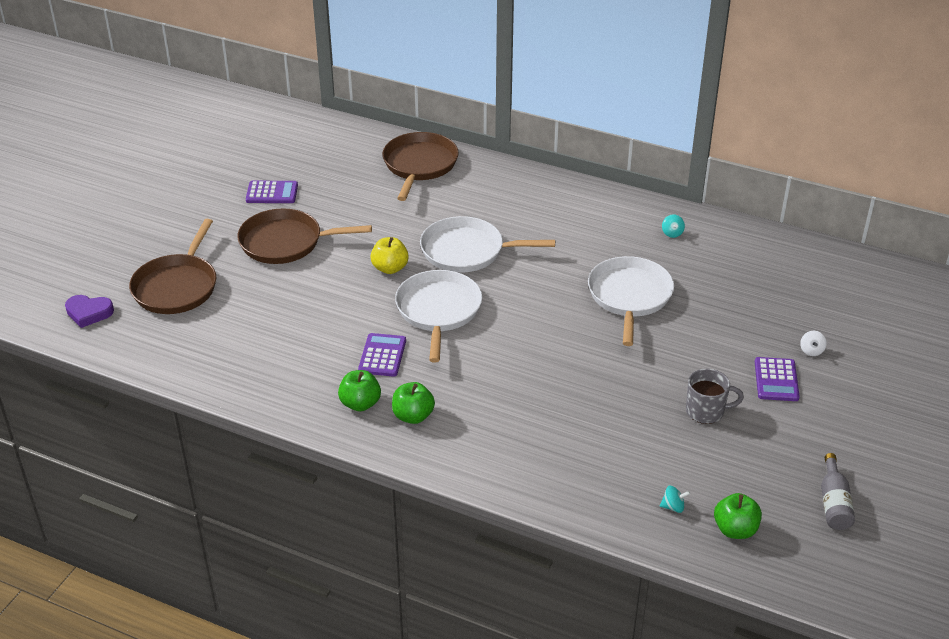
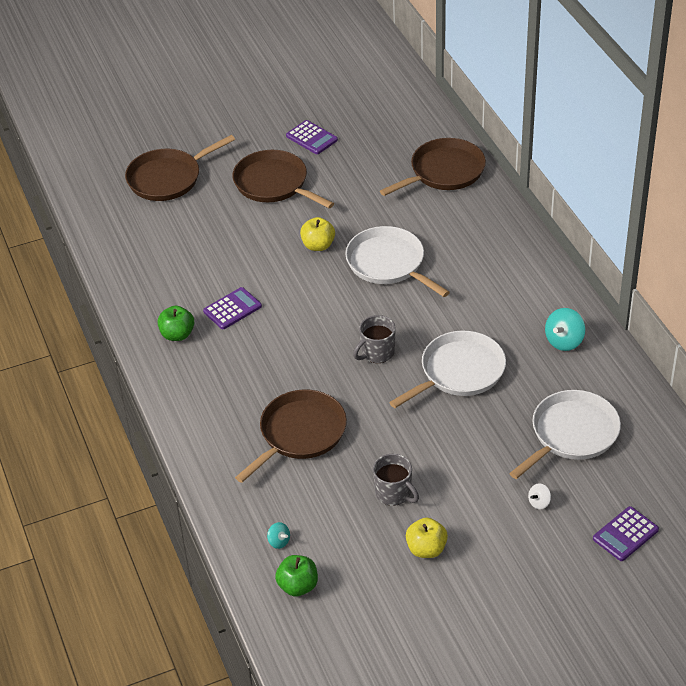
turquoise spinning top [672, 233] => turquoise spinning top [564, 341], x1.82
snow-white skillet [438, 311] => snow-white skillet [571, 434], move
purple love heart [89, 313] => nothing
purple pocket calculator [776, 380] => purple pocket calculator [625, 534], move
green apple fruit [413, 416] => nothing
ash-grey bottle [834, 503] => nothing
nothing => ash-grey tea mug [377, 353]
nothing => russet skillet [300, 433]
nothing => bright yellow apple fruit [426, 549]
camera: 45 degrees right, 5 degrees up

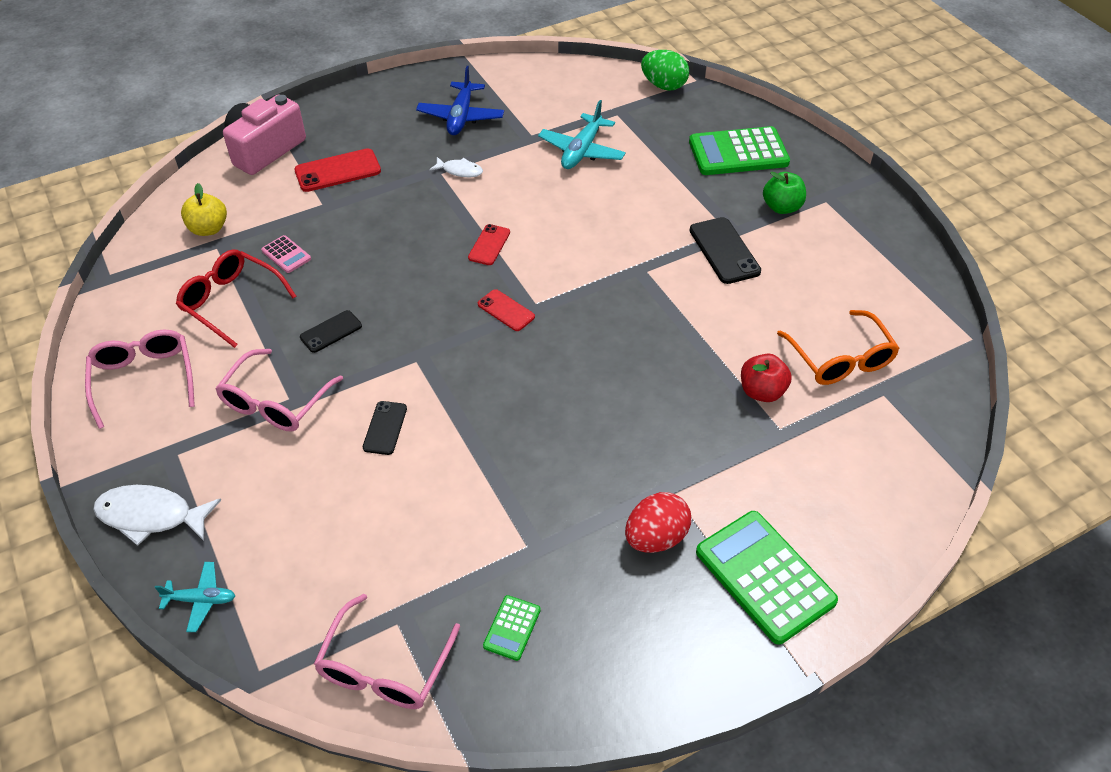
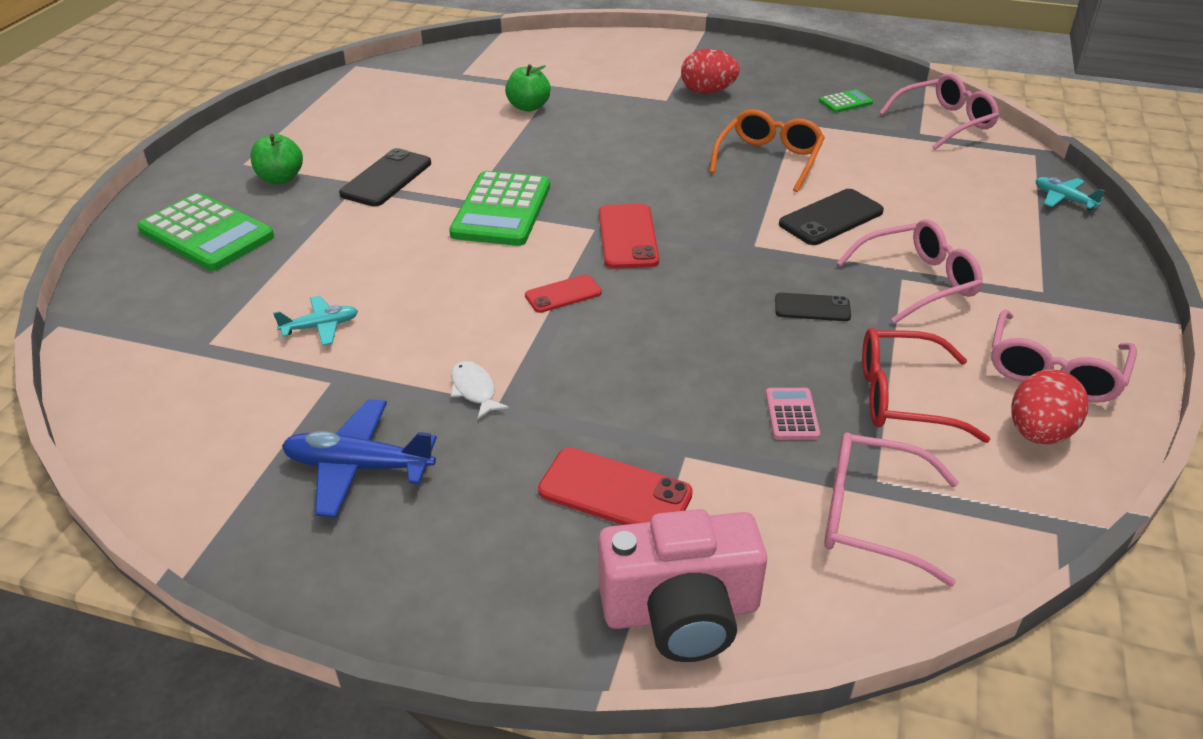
green toy egg [663, 85] => nothing
cobalt toy plane [461, 117] => cobalt toy plane [359, 467], 135 degrees counterclockwise
turquoise toy plane [582, 151] => turquoise toy plane [320, 327], x0.60
bright yellow apple fruit [209, 229] => rose-pink spectacles [870, 516]
crimson spectacles [231, 302] => crimson spectacles [902, 397], 105 degrees clockwise
crimson mobile phone [506, 310] => crimson mobile phone [628, 237], x1.60
orange spectacles [840, 359] => orange spectacles [769, 159], move
crimson apple fruit [762, 391] => green apple fruit [528, 107]
black mobile phone [385, 428] => black mobile phone [831, 218], x1.60
snow-white toy fish [151, 516] => nothing
green pocket calculator [764, 576] => green pocket calculator [501, 210], move
nothing => crimson toy egg [1038, 433]
camera: 135 degrees left, 10 degrees down

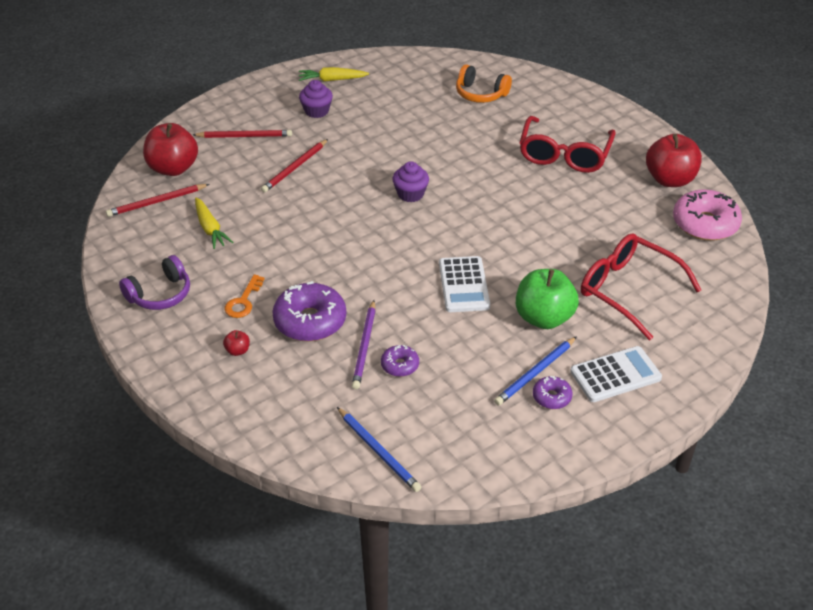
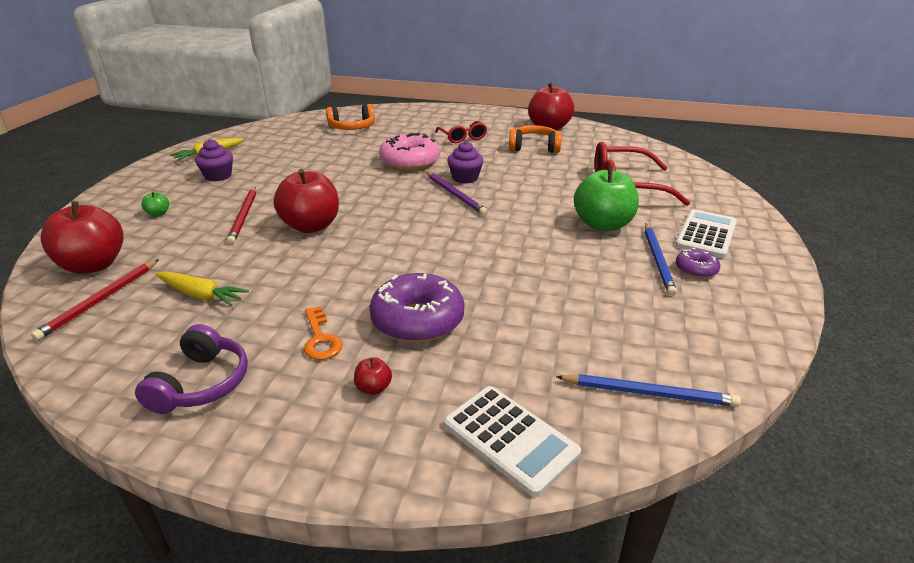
crimson spectacles [564, 154] => crimson spectacles [462, 137], x0.57
crimson lead pencil [244, 136] => green apple fruit [158, 214]
purple fairy cake [410, 194] => purple fairy cake [465, 178], move
rose-pink doughnut [705, 224] => rose-pink doughnut [410, 162], move
snow-white pocket calculator [463, 285] => snow-white pocket calculator [510, 439], move
purple lead pencil [365, 346] => purple lead pencil [455, 194], move
purple doughnut [400, 365] => nothing
nothing => orange over-ear headphones [534, 147]
nothing => crimson apple fruit [311, 226]
camera: 40 degrees left, 10 degrees down

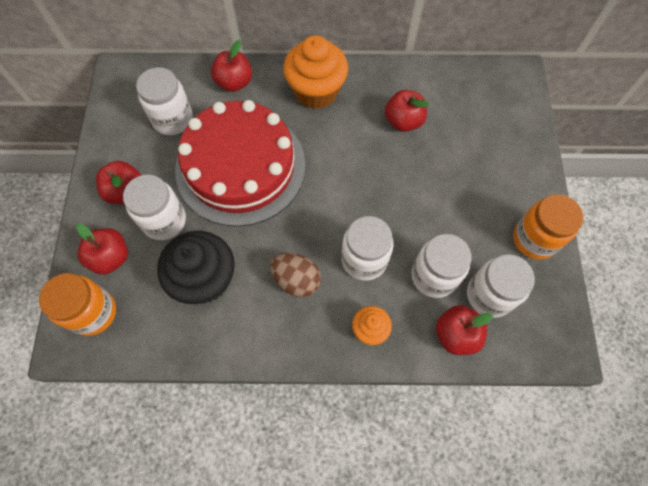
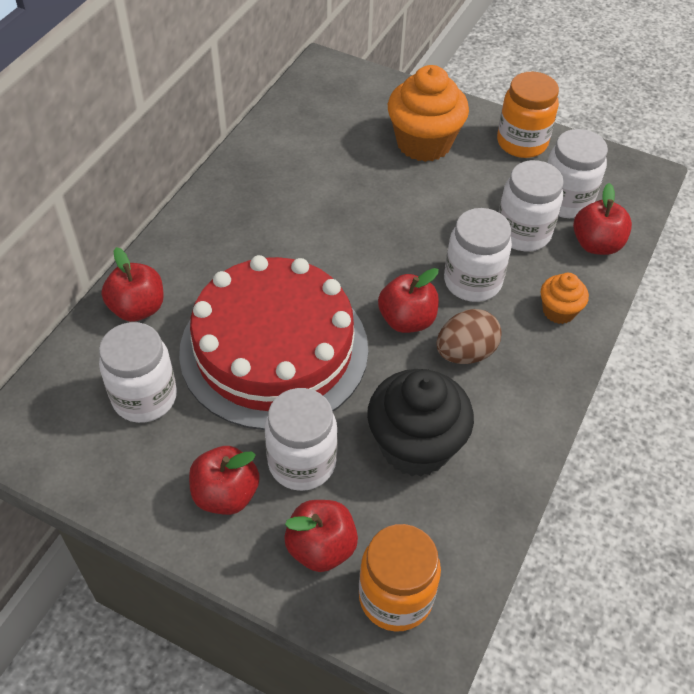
orange fairy cake [316, 91] => orange fairy cake [424, 143], move
crimson apple fruit [403, 121] => crimson apple fruit [407, 320], move
camera: 65 degrees left, 15 degrees down

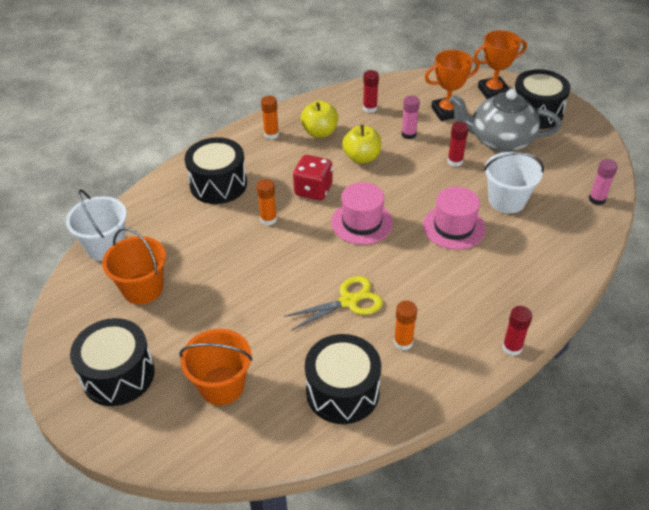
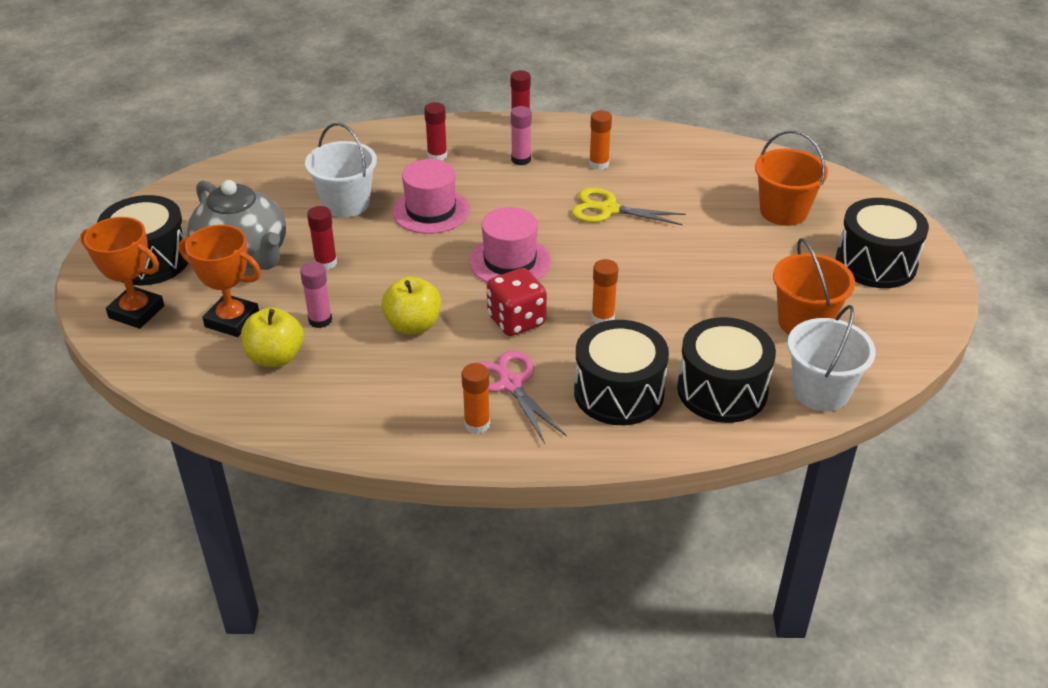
crimson glue [370, 108] => crimson glue [437, 156], move
bright yellow apple fruit [320, 132] => bright yellow apple fruit [275, 357], move
rose-pink glue [597, 199] => rose-pink glue [521, 159], move
black toy drum [342, 391] => black toy drum [722, 390], move
nothing => rose-pink pair of scissors [510, 384]
camera: 140 degrees left, 5 degrees down

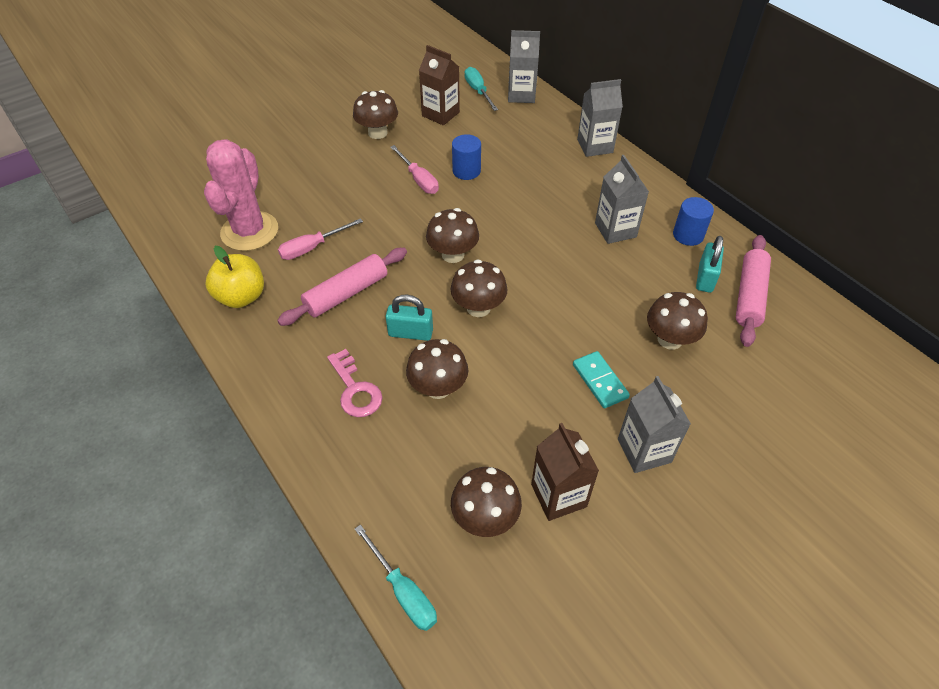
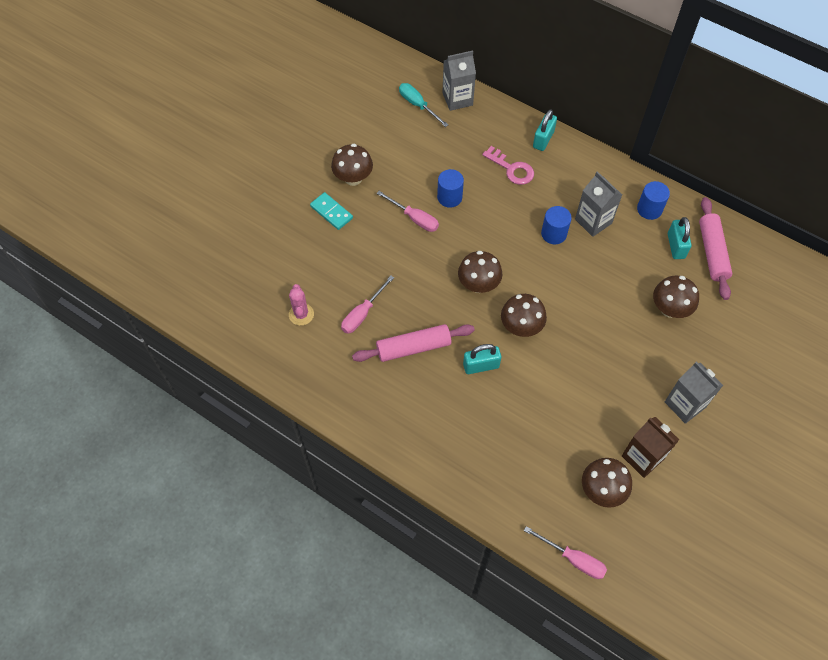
russet carton [440, 114] => nothing
ash-grey carton [595, 146] => turquoise small lock [543, 139]
rose-pink cactus [249, 231] => rose-pink cactus [301, 314], x0.50
bright yellow apple fruit [241, 297] => nothing
rose-pink pastry roller [346, 293] => rose-pink pastry roller [413, 347], 45 degrees clockwise
russet mushroom [438, 387] => nothing
rose-pink key [355, 389] => rose-pink key [511, 169], move
turquoise domino tile [600, 381] => turquoise domino tile [331, 212], move
turquoise flat screwdriver [403, 591] => rose-pink flat screwdriver [573, 559]
nothing => cobalt cylinder [553, 234]
camera: 20 degrees left, 10 degrees up

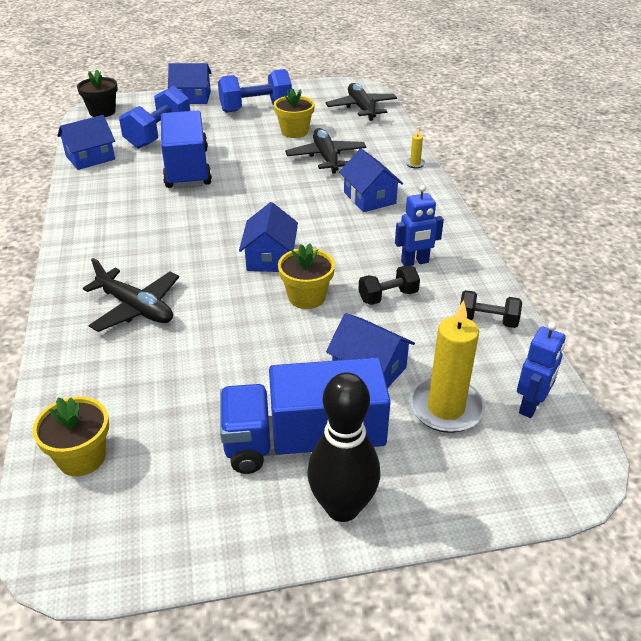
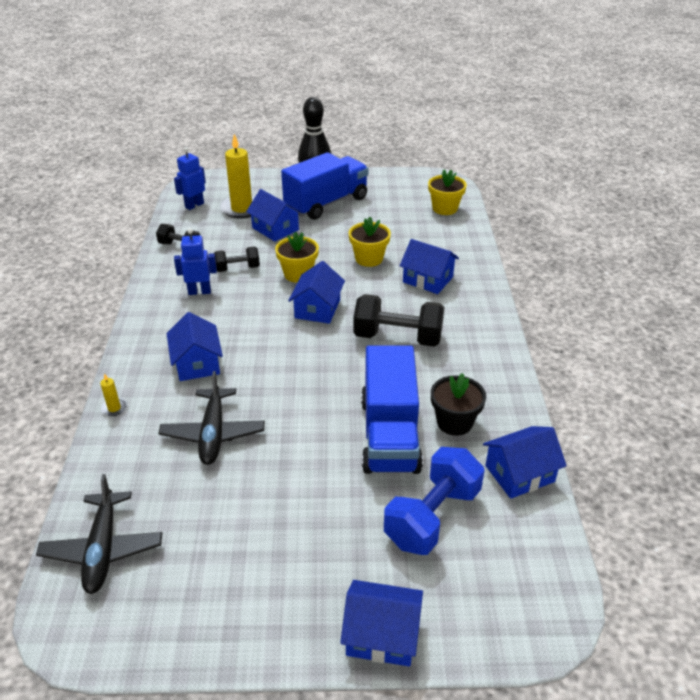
cobalt hand weight [256, 108] => nothing
black potted plant [102, 112] => black potted plant [454, 422], move
bright yellow potted plant [294, 132] => bright yellow potted plant [369, 259], move
black toy plane [136, 308] => cobalt cottage [428, 279]
cobalt truck [303, 443] => cobalt truck [326, 203], 45 degrees counterclockwise
nothing => black hand weight [397, 337]
camera: 170 degrees left, 0 degrees up

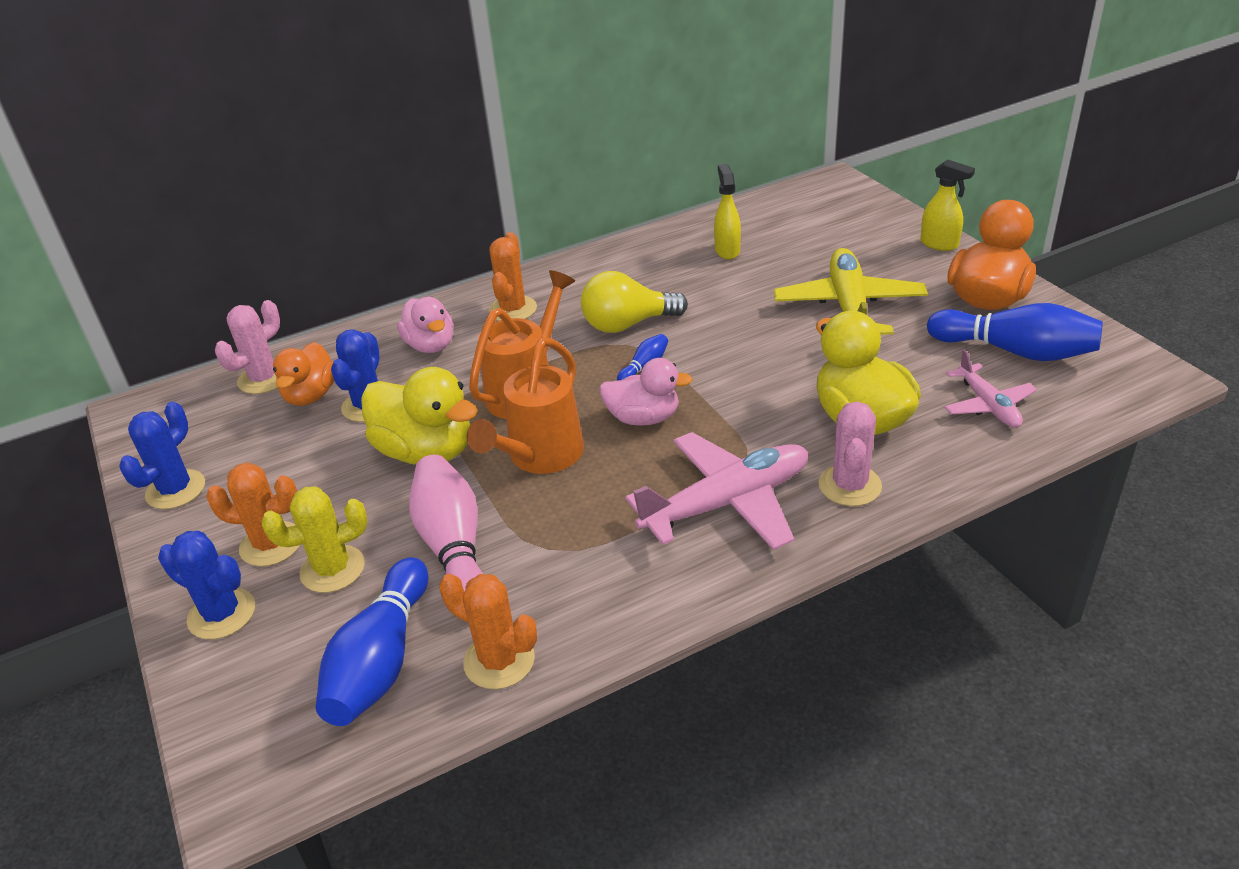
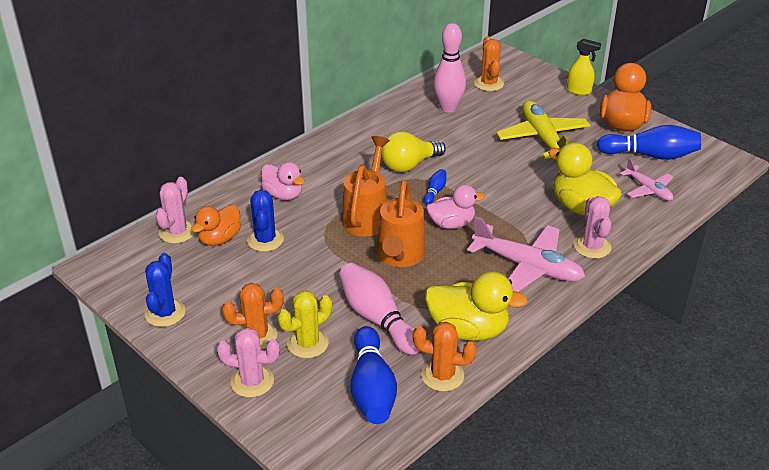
bright yellow spray bottle [727, 250] => rose-pink skittle [448, 108]
orange cactus [513, 309] => orange cactus [489, 83], move
orange rubber duck [311, 395] => orange rubber duck [219, 239], 45 degrees clockwise
bright yellow rubber duck [426, 451] => bright yellow rubber duck [468, 330], move
rose-pink toy plane [727, 503] => rose-pink toy plane [528, 267], 75 degrees clockwise
cobalt cactus [222, 614] => rose-pink cactus [252, 381]
camera: 20 degrees left, 0 degrees up

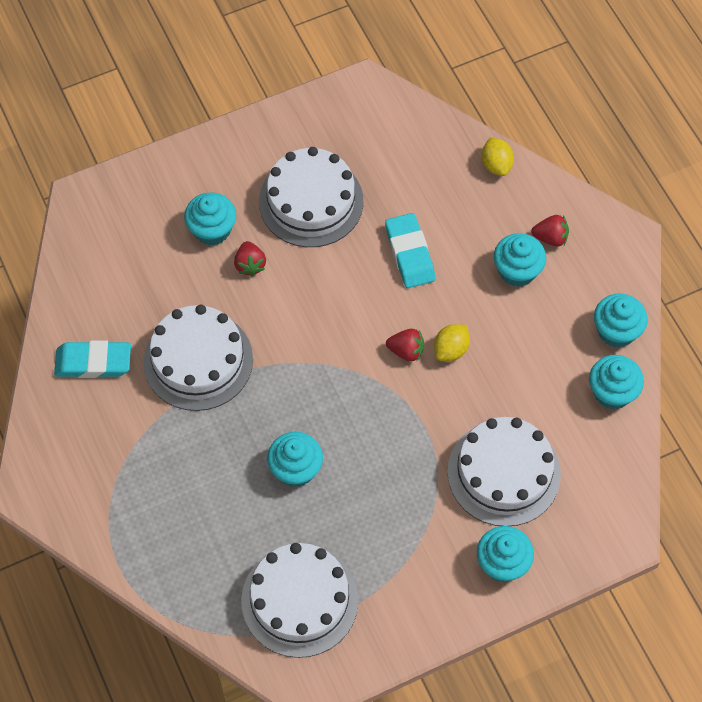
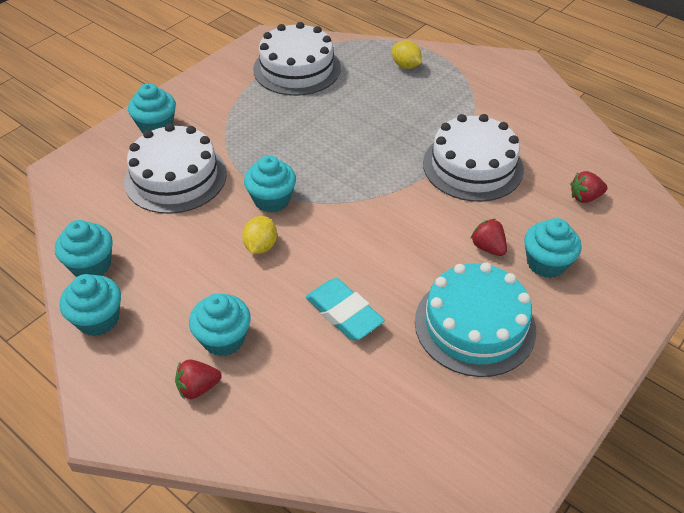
bright yellow citrus fruit [496, 165] => bright yellow citrus fruit [405, 66], move
snow-white gateau [311, 201] => turquoise gateau [474, 325]
crimson berry [406, 351] => crimson berry [585, 197], move
turquoise pencil eraser [93, 362] => nothing
turquoise fairy cake [295, 469] => turquoise fairy cake [272, 200], move
camera: 155 degrees right, 15 degrees down

